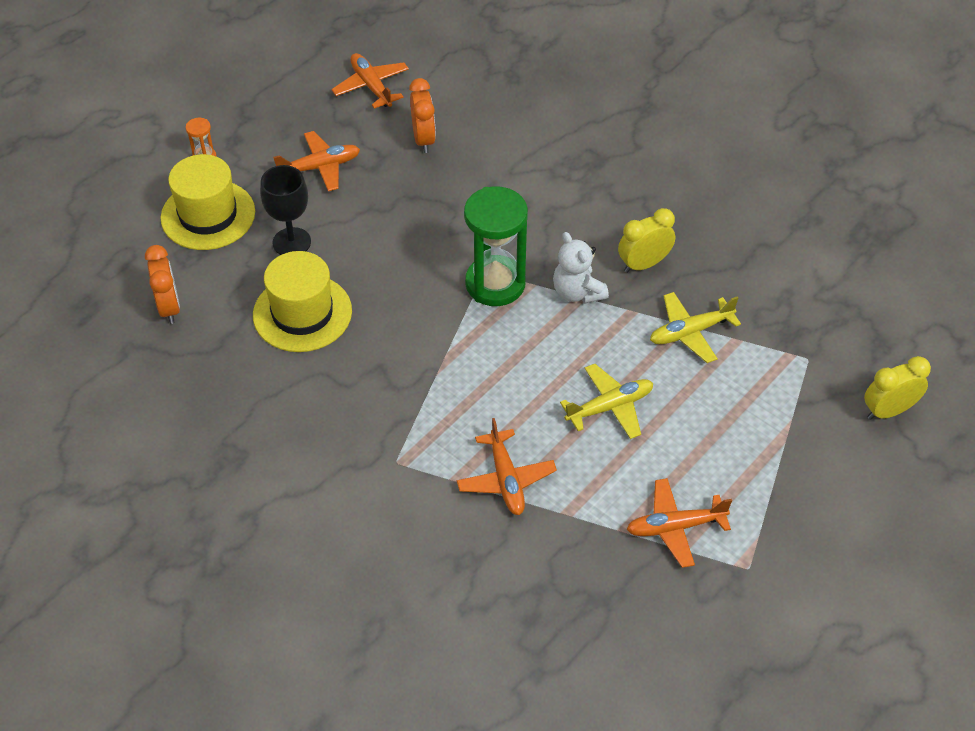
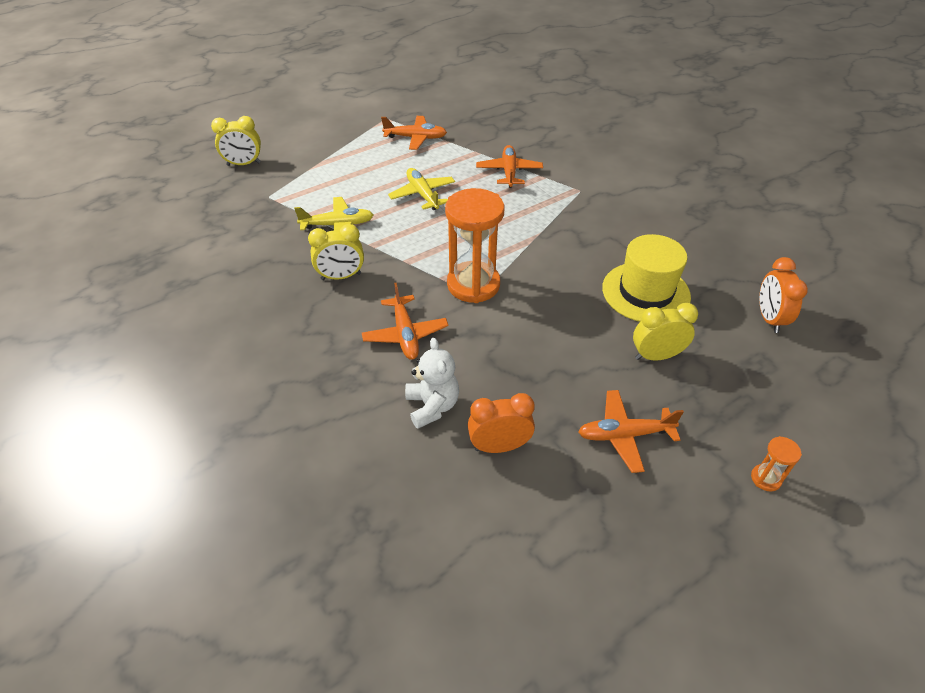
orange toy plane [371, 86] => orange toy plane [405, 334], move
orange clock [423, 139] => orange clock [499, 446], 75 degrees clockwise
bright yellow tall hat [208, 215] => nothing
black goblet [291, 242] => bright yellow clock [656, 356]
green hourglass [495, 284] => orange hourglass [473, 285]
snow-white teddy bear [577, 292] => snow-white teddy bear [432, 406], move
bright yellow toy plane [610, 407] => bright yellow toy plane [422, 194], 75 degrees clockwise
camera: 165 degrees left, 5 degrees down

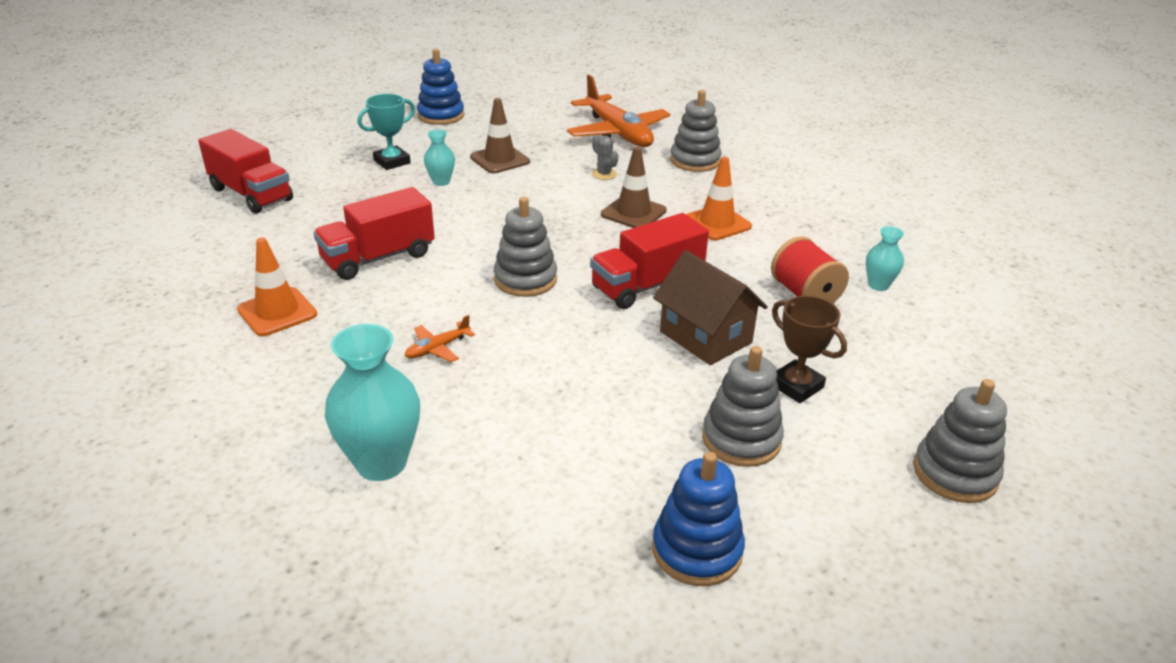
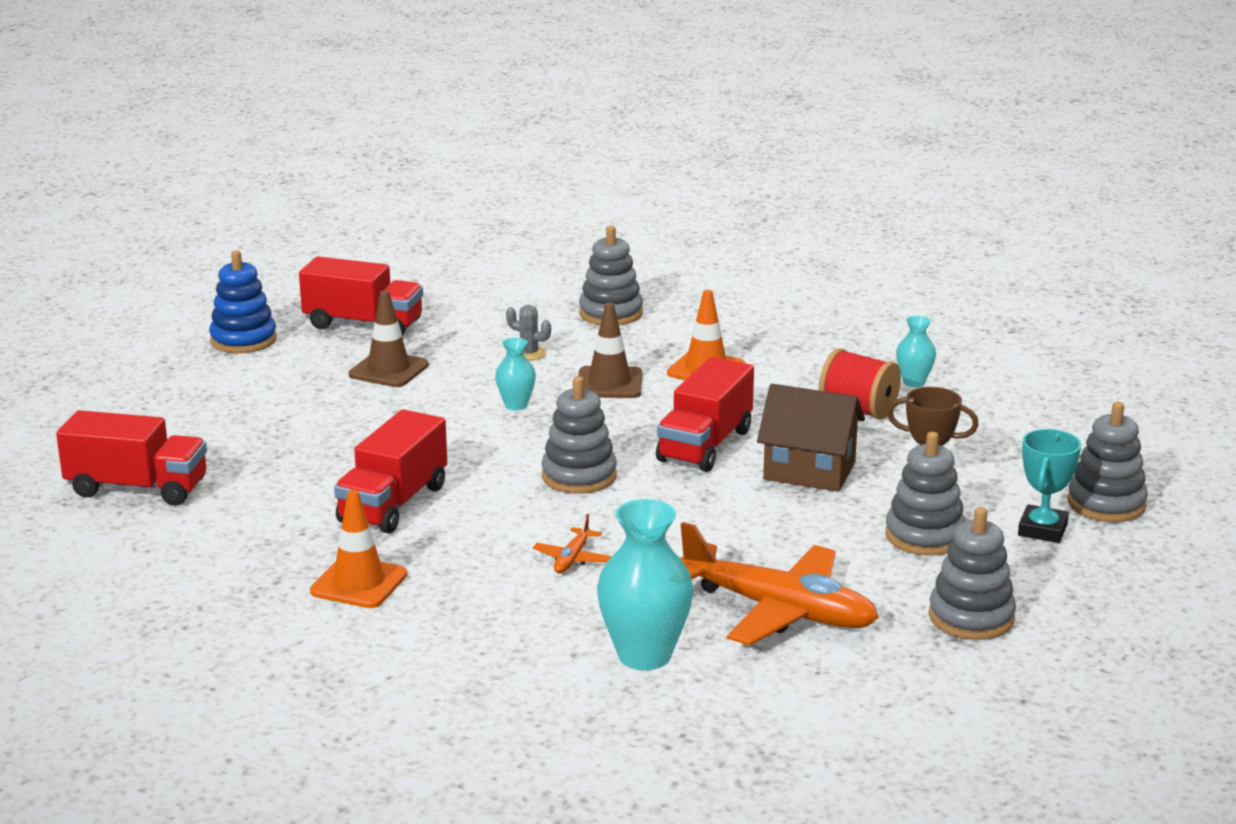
orange toy plane [618, 133] => orange toy plane [779, 610], move
turquoise award cup [392, 162] => turquoise award cup [1042, 530], move
turquoise tall vase [441, 182] => turquoise tall vase [516, 405], move
cobalt stacking toy [697, 550] => ash-grey stacking toy [971, 617]
nothing => crimson truck [363, 324]
camera: 30 degrees left, 10 degrees down

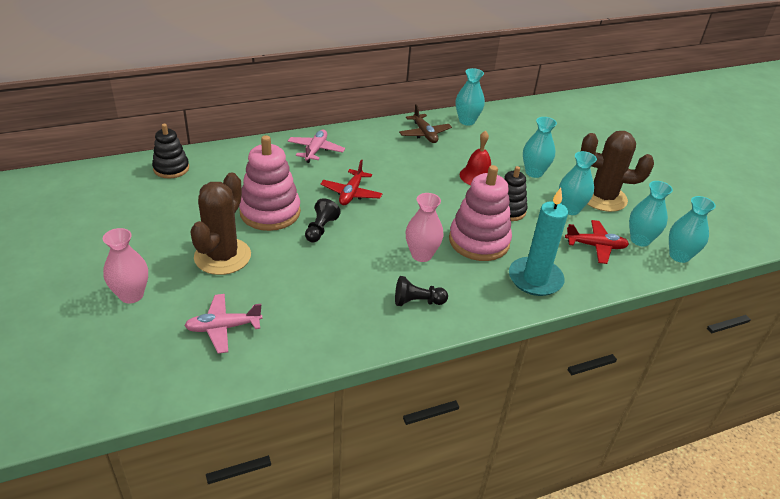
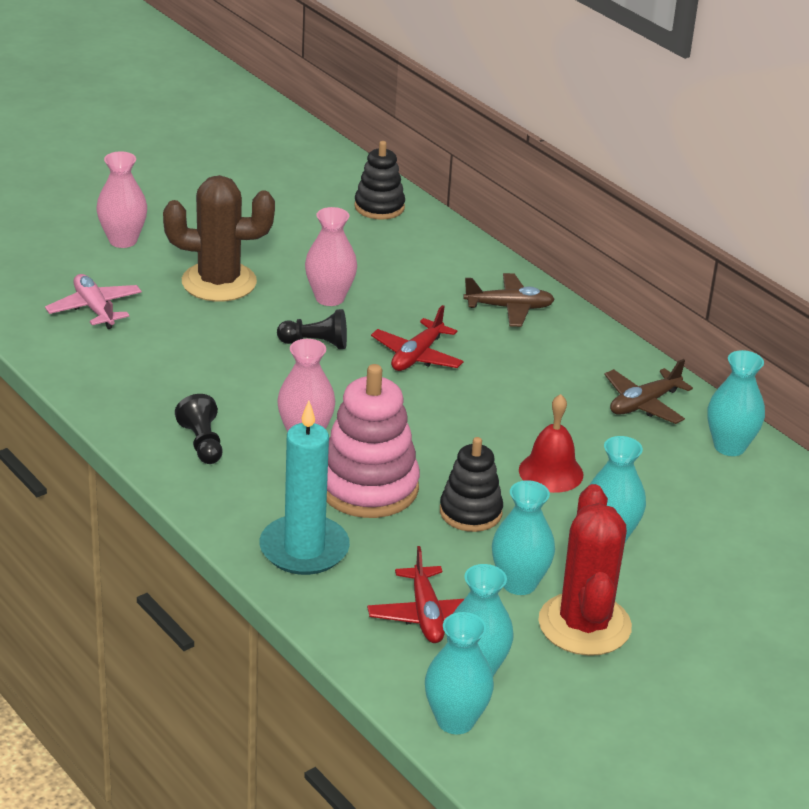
rose-pink toy plane [315, 150] => russet toy plane [509, 308]
russet cactus [603, 197] => crimson cactus [584, 625]
rose-pink stacking toy [270, 212] => rose-pink tall vase [329, 298]
crimson toy plane [351, 193] => crimson toy plane [417, 356], 60 degrees counterclockwise
camera: 75 degrees right, 5 degrees down

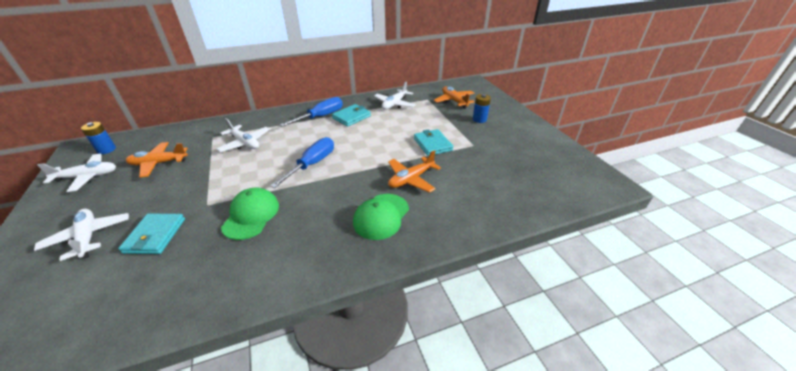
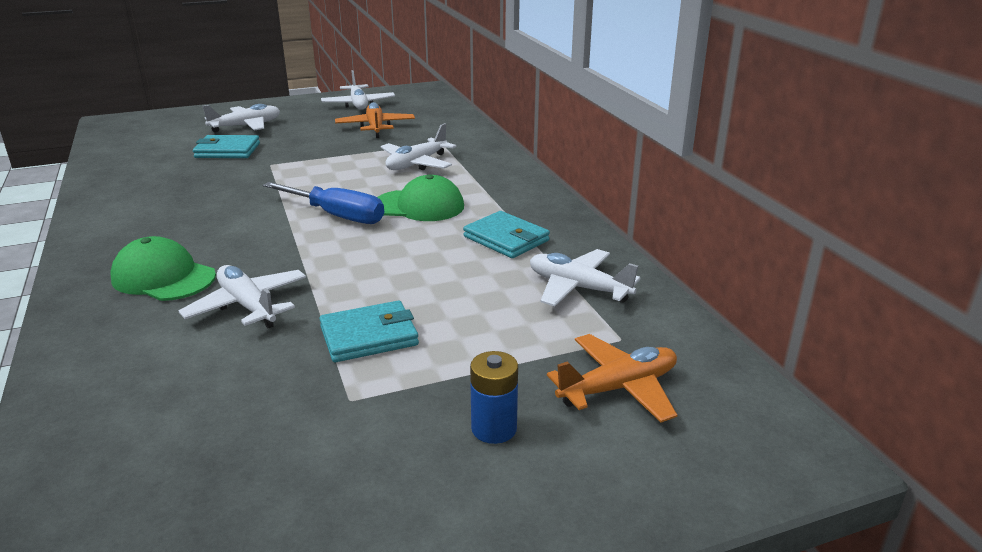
cobalt flat screwdriver [320, 117] => nothing
cobalt battery [106, 150] => nothing
orange toy plane [411, 179] => snow-white toy plane [248, 306]
green baseball cap [251, 215] => green baseball cap [419, 206], move
camera: 90 degrees right, 10 degrees down

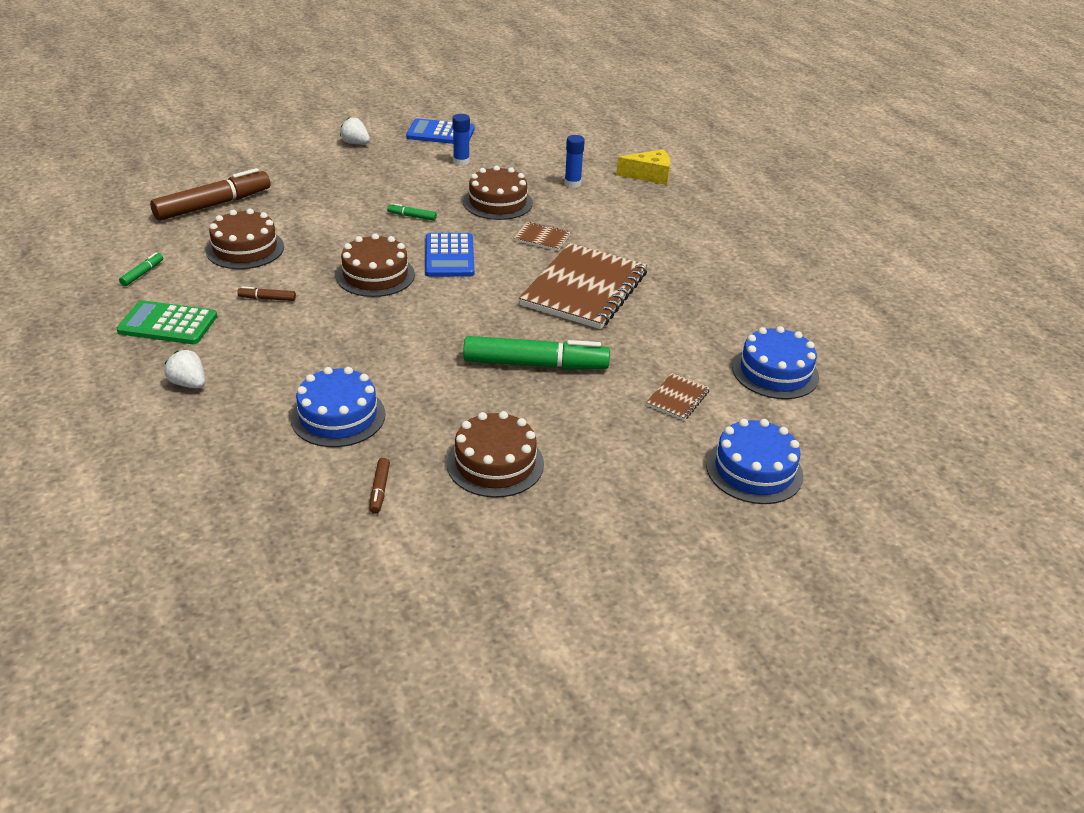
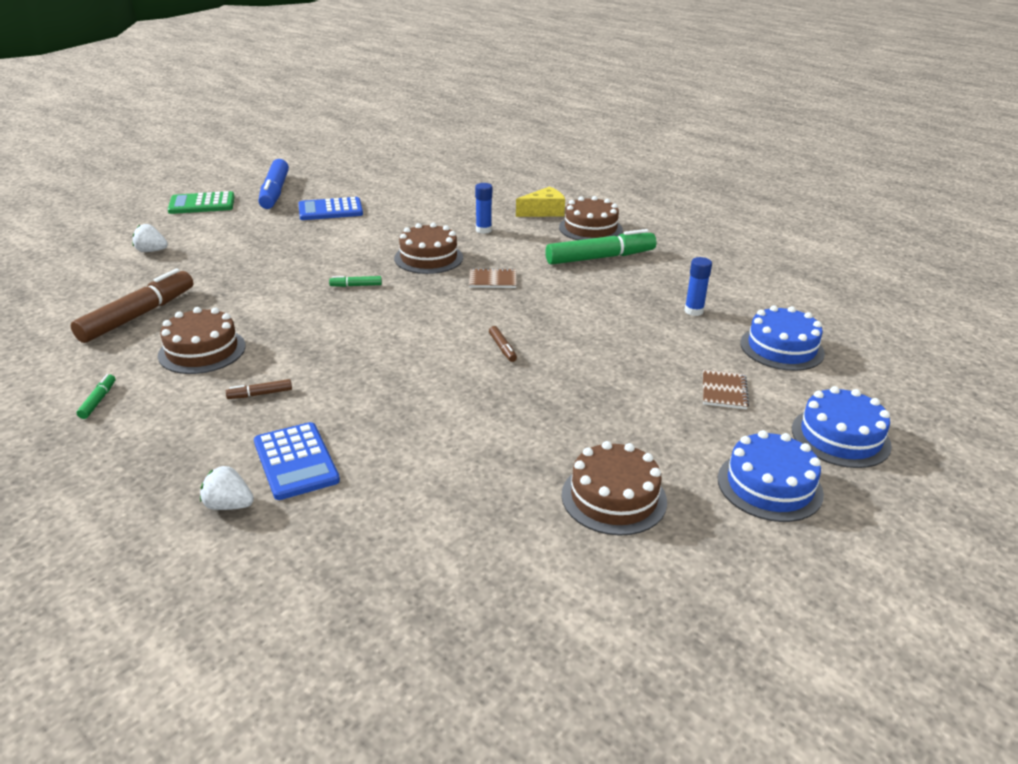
cobalt glue [461, 162] => cobalt glue [693, 311], move
snow-white berry [355, 143] => snow-white berry [151, 251], move
russet gateau [375, 275] => russet gateau [590, 228], move
cobalt pocket calculator [449, 256] => cobalt pocket calculator [295, 461], move
russet notebook [584, 289] => nothing
green pocket calculator [168, 324] => green pocket calculator [202, 204], move
green marker [535, 364] => green marker [600, 257], move
cobalt gateau [338, 416] => cobalt gateau [769, 486], move
russet marker [379, 490] => russet marker [502, 348], move
nothing => cobalt marker [275, 192]
camera: 20 degrees left, 5 degrees down

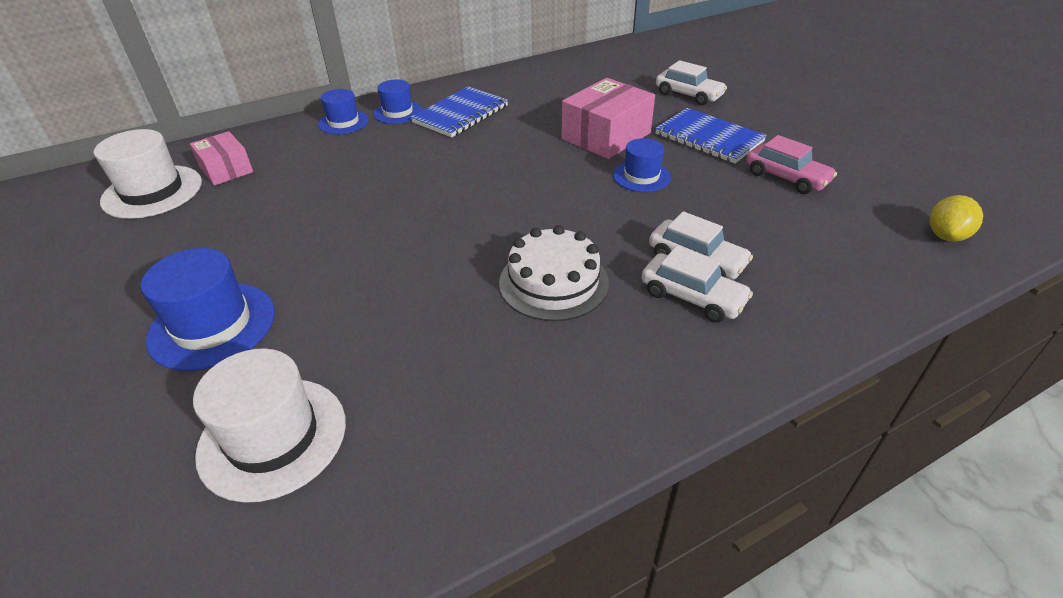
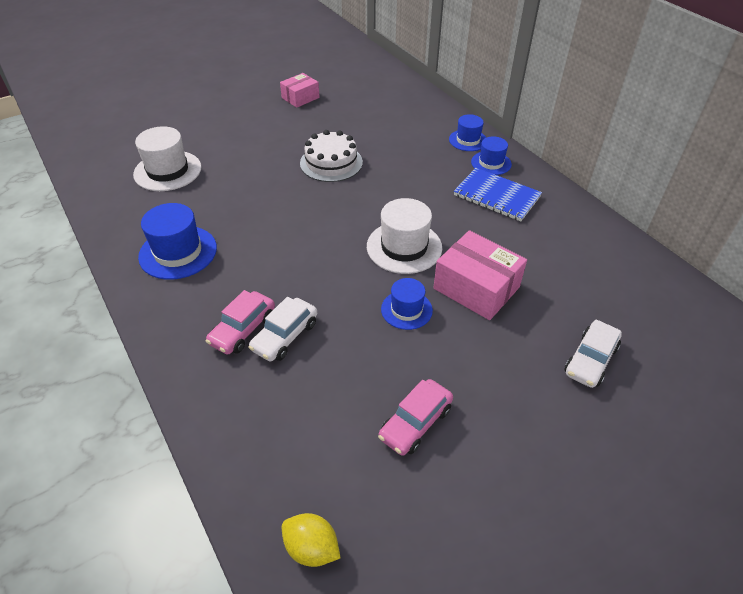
cobalt notebook [709, 138] => nothing
snow-white tall hat [152, 192] => snow-white tall hat [404, 247], move
rose-pink box [226, 169] => rose-pink box [300, 98], move
snow-white gateau [553, 282] => snow-white gateau [331, 163], move
snow-white toy car [692, 297] => rose-pink toy car [243, 329]
cobalt tall hat [212, 325] => cobalt tall hat [178, 252], move
camera: 85 degrees right, 5 degrees up

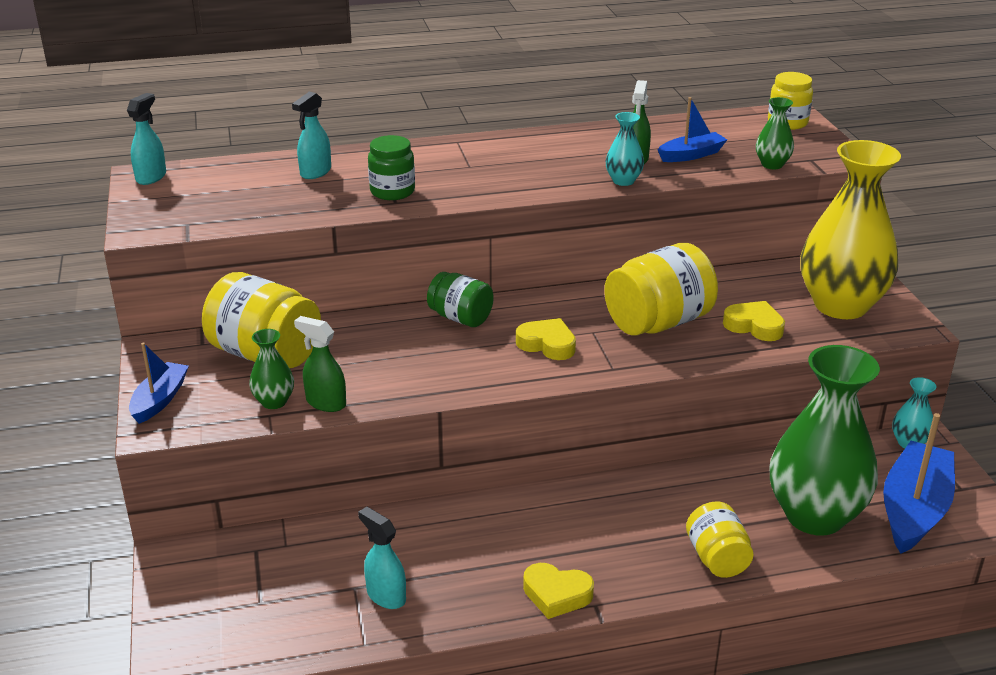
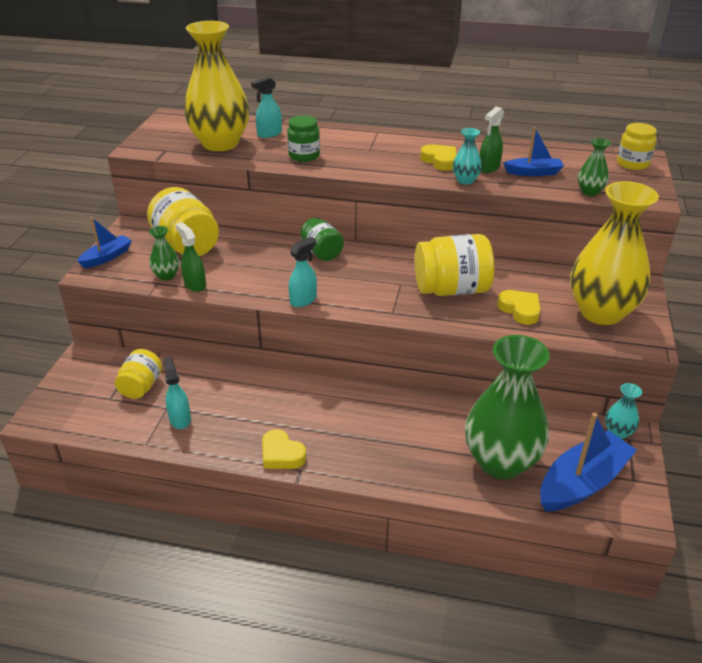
turquoise spray bottle [151, 177] => turquoise spray bottle [303, 300], move
bright yellow love heart [547, 344] => bright yellow love heart [440, 161], move
bright yellow jam jar [717, 558] => bright yellow jam jar [141, 386], move
nothing => bright yellow tall vase [220, 143]
camera: 25 degrees right, 5 degrees up

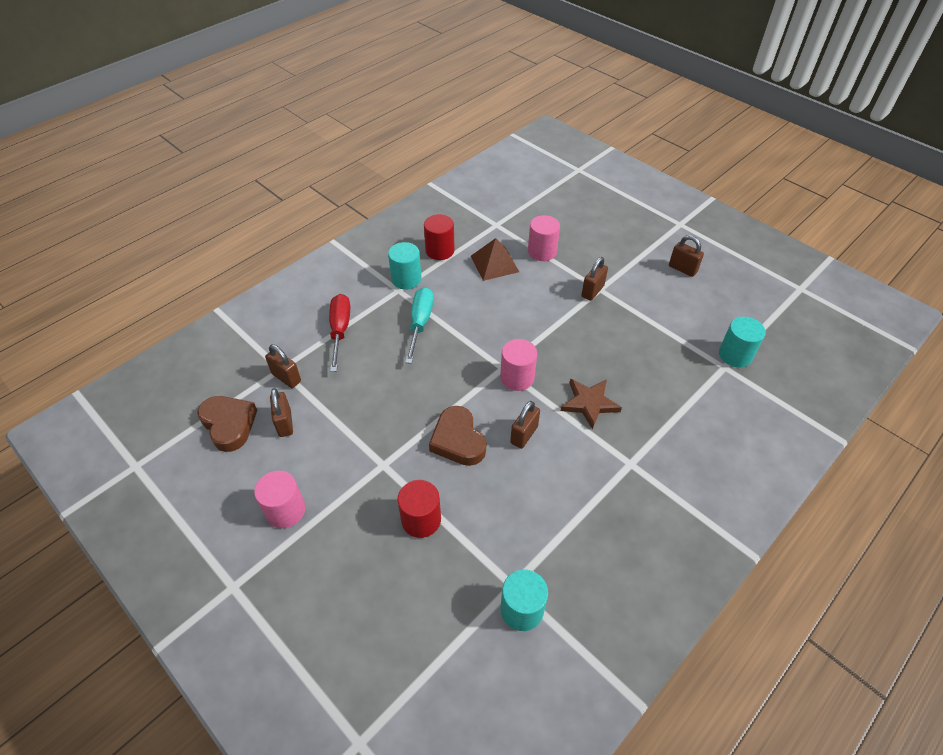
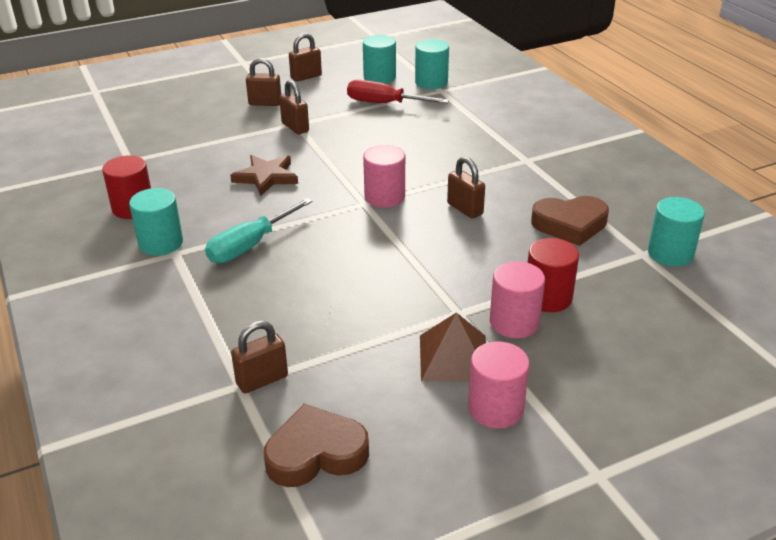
rose-pink cylinder [542, 251] => rose-pink cylinder [514, 322], move
russet solid pyramid [494, 264] => russet solid pyramid [454, 357], move
turquoise flat screwdriver [420, 323] => turquoise flat screwdriver [249, 246], 75 degrees counterclockwise
crimson flat screwdriver [340, 330] => crimson flat screwdriver [384, 103], move
russet star [589, 403] => russet star [266, 177], move
russet small lock [285, 423] => russet small lock [265, 103], move
russet love heart [458, 440] => russet love heart [570, 225], move
nothing => turquoise cylinder [379, 77]
camera: 70 degrees left, 15 degrees down

